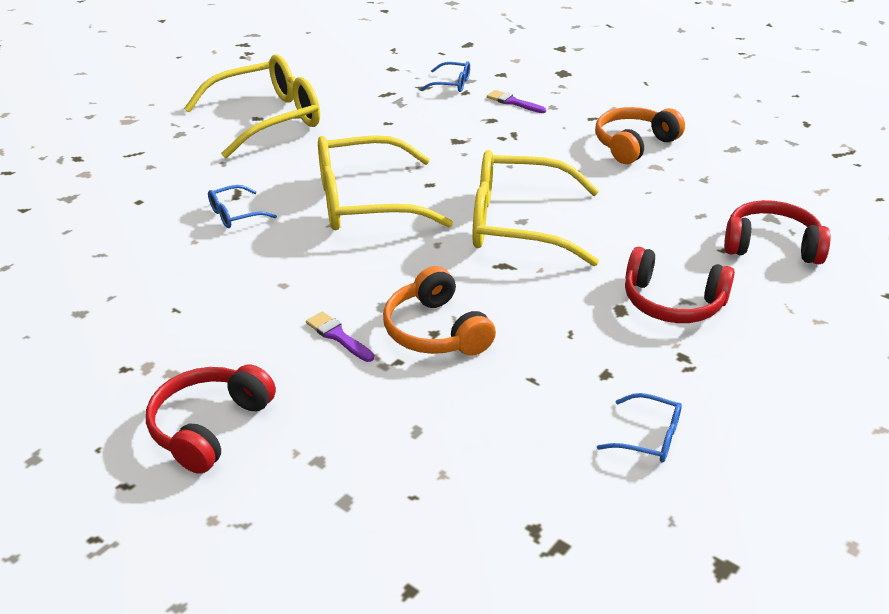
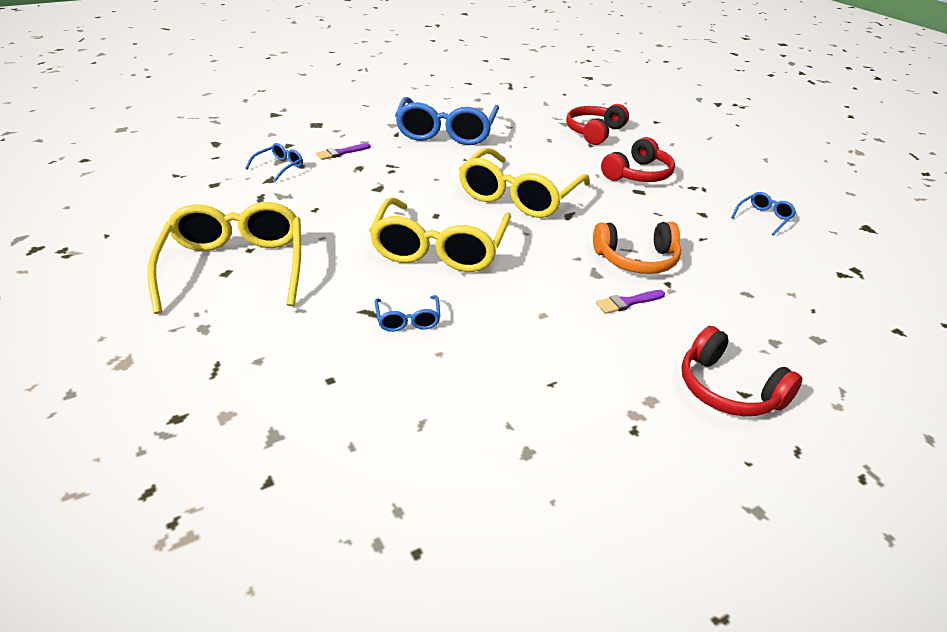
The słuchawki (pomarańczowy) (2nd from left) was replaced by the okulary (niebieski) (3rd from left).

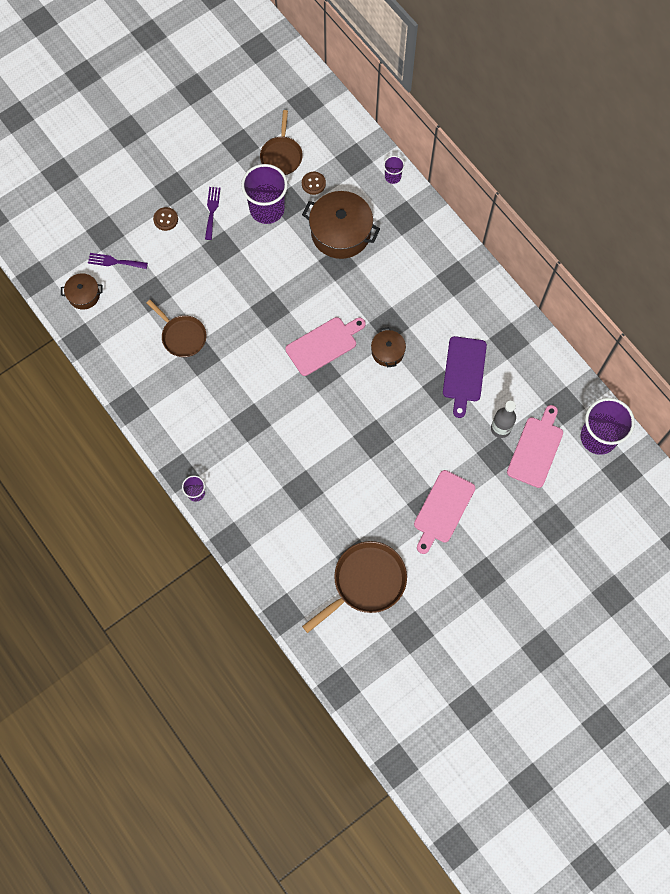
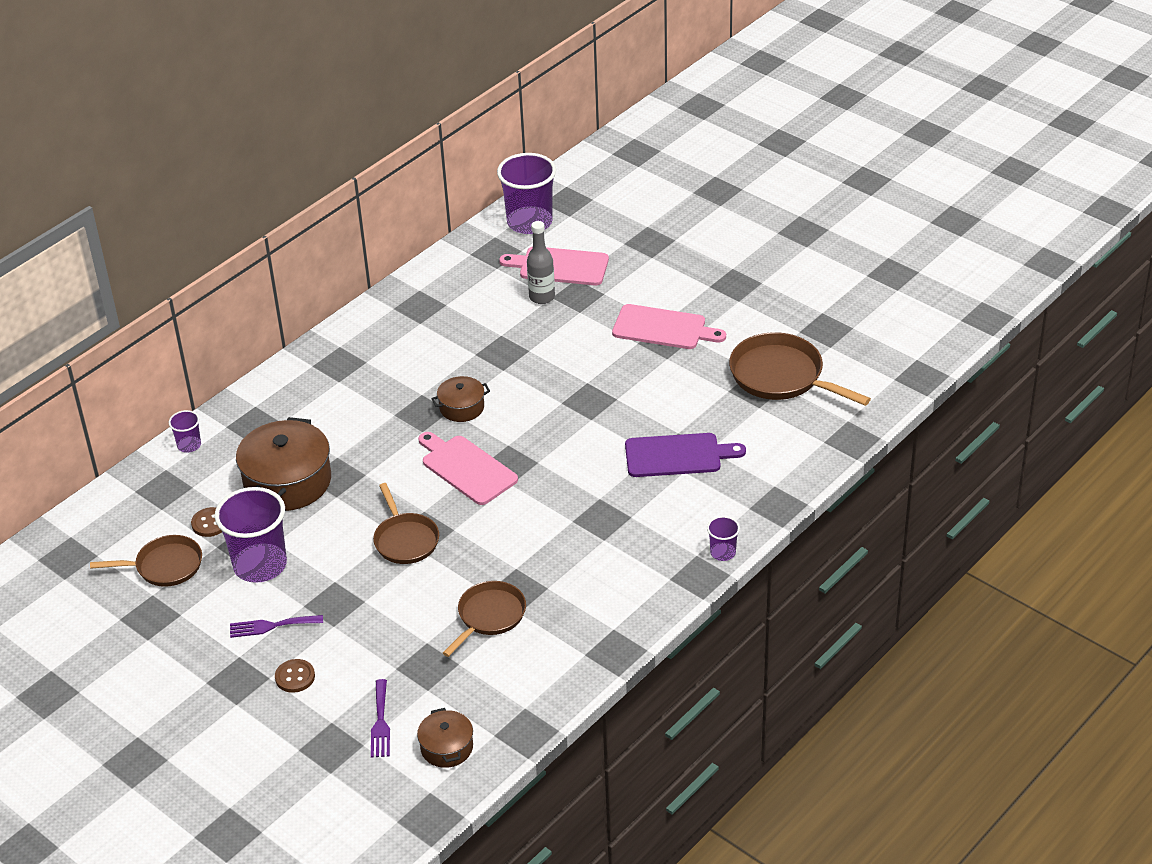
The patelnia (brązowy) (2nd from left) appeared.
The deska do krojenia (fioletowy) moved.

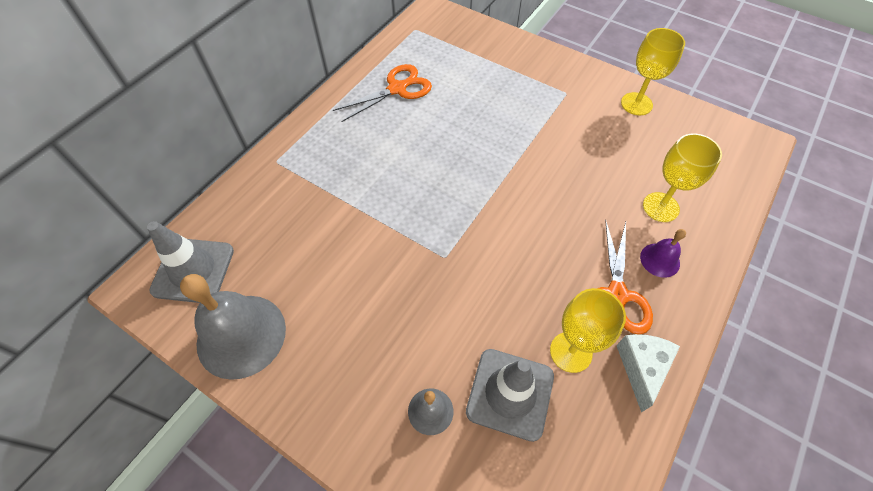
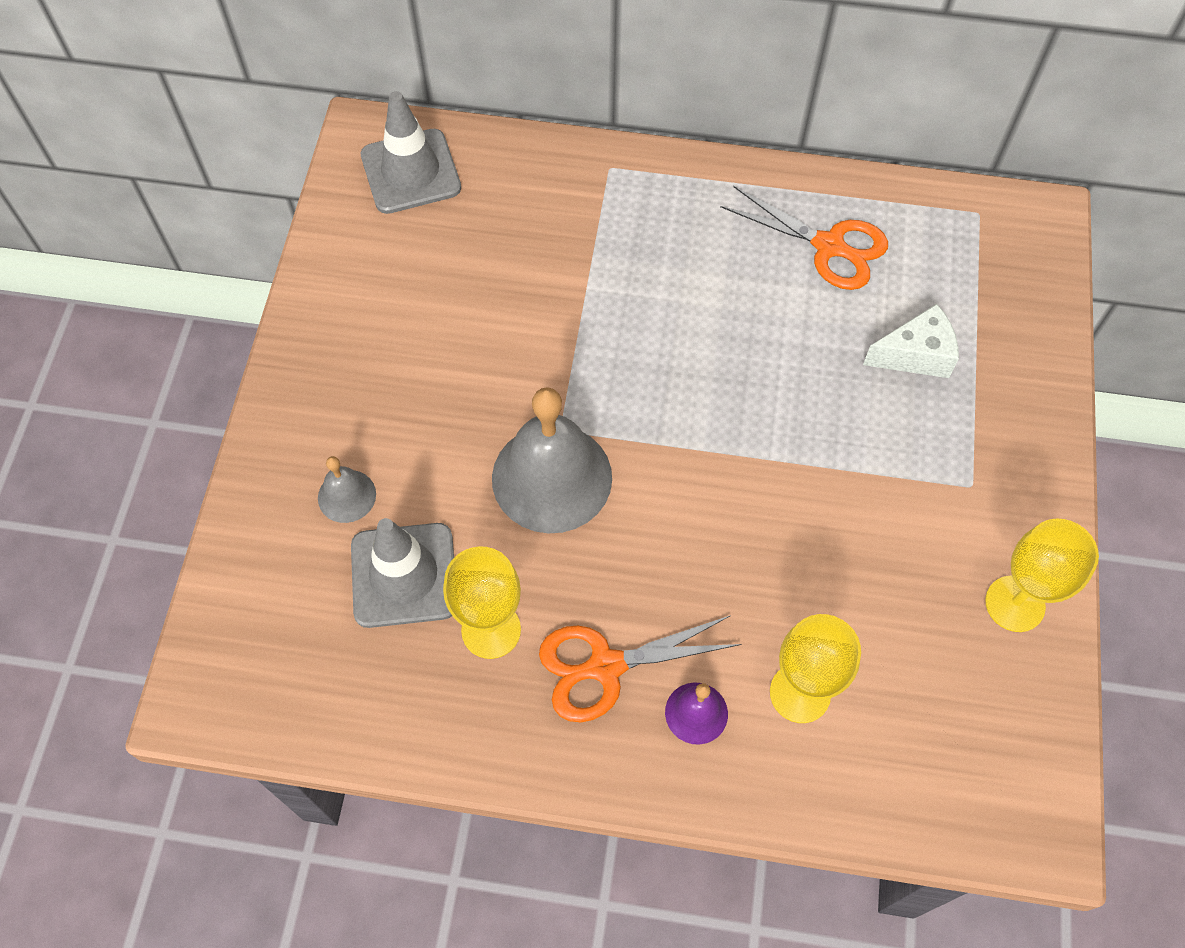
The dzwonek (szary) (1st from left in the first image) moved.
The ser (biały) moved.

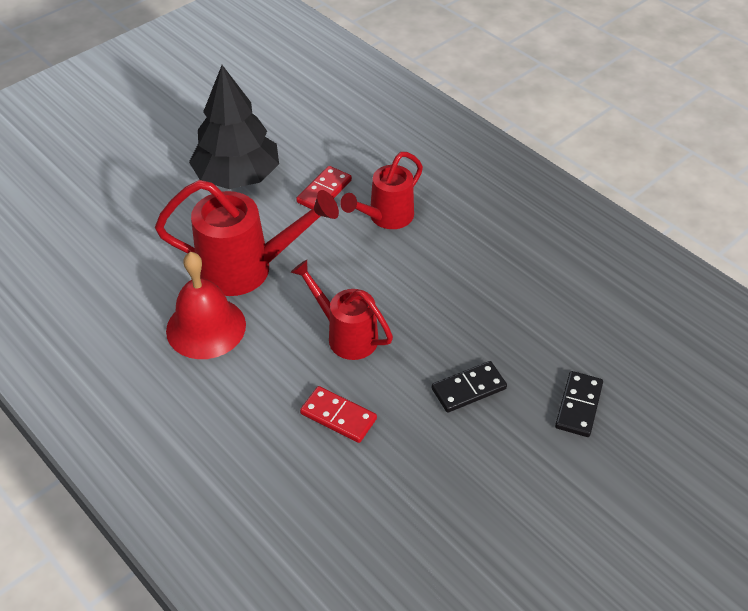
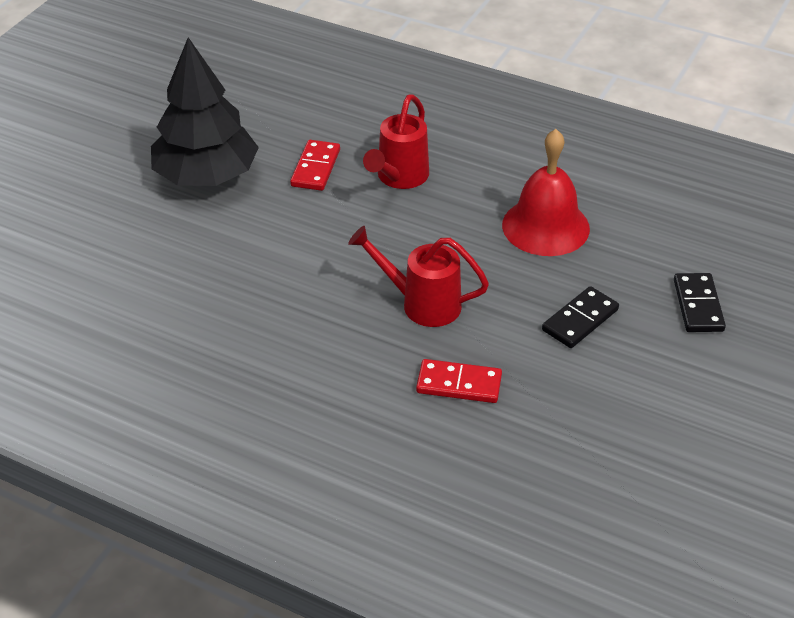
The konewka (czerwony) (1st from left) disappeared.
The dzwonek (czerwony) moved.

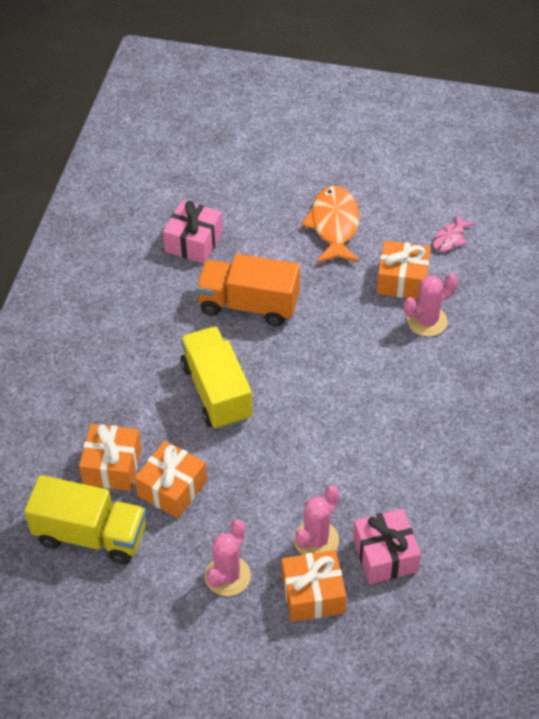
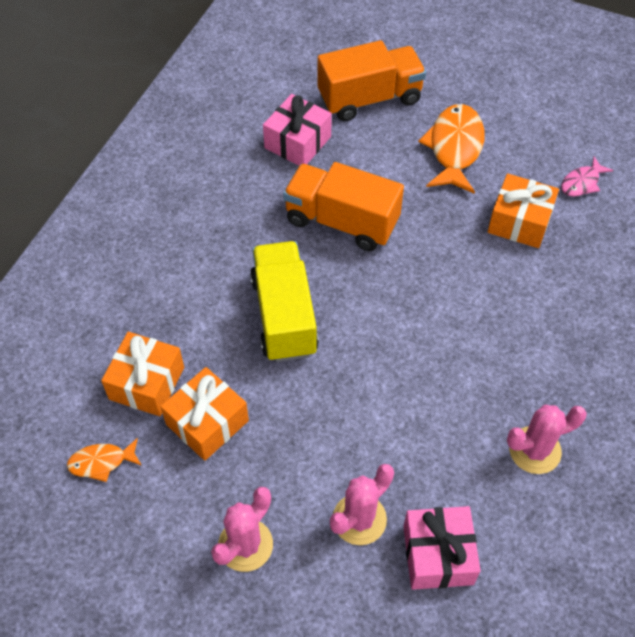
The prezent (pomarańczowy) (3rd from left) disappeared.
The ciężarówka (pomarańczowy) (2nd from left) appeared.
The kaktus (różowy) (3rd from left) moved.
The ciężarówka (żółty) (1st from left) was replaced by the ryba (pomarańczowy) (1st from left).

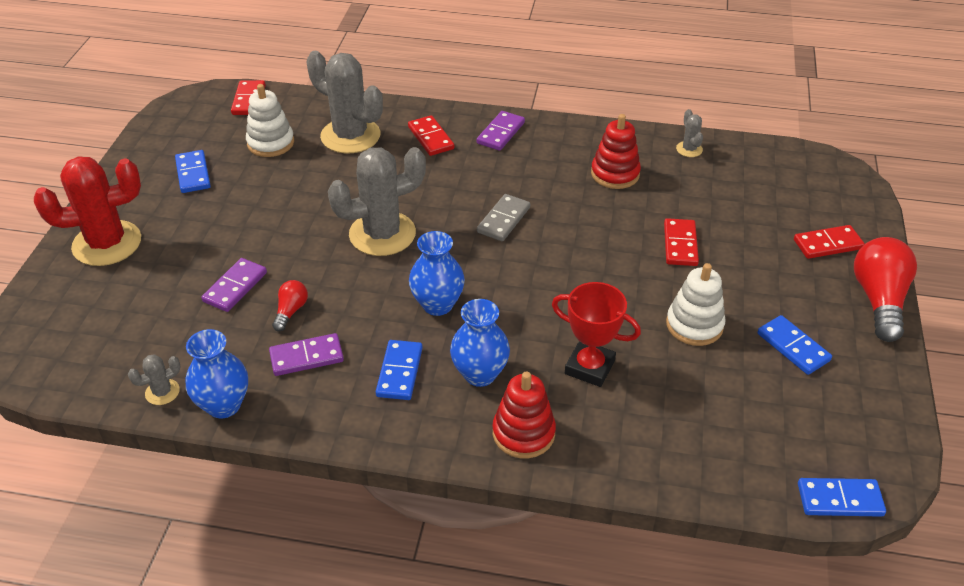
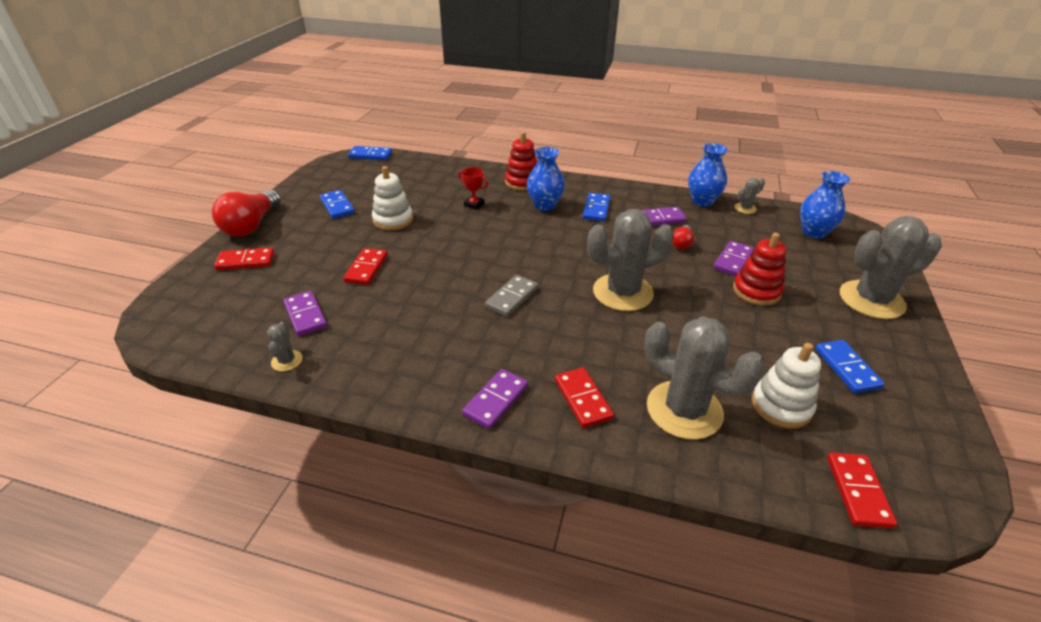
The kostka domina (fioletowy) (1st from left) appeared.
The wazon (niebieski) (2nd from left in the first image) moved.
The zabawka nakładanka (czerwony) (2nd from left) moved.
The kaktus (czerwony) became the kaktus (szary) (5th from left).
The puchar (czerwony) changed to 0.60 times the size.

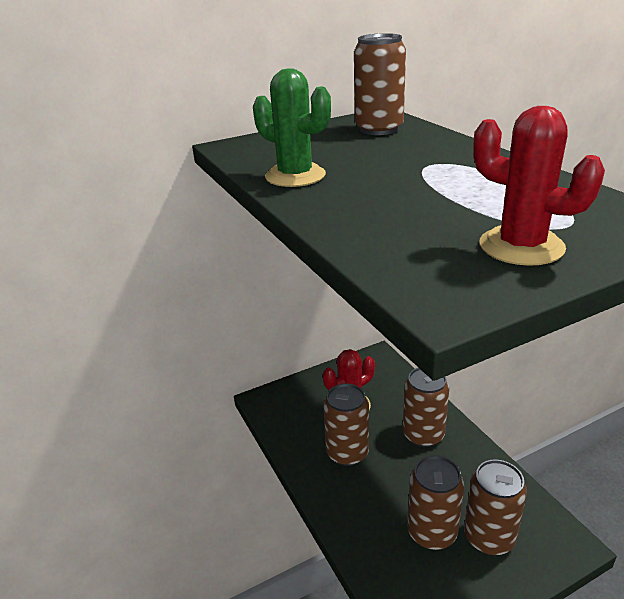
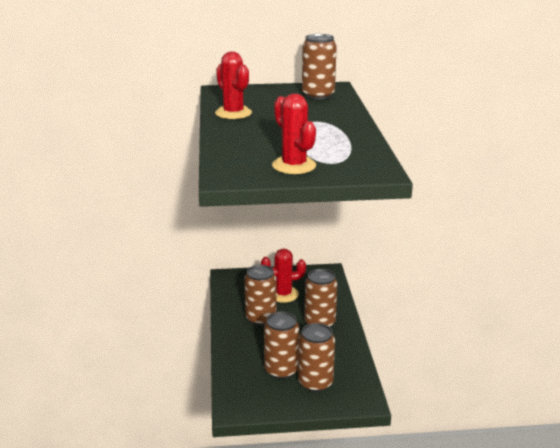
The kaktus (zielony) became the kaktus (czerwony) (1st from left).

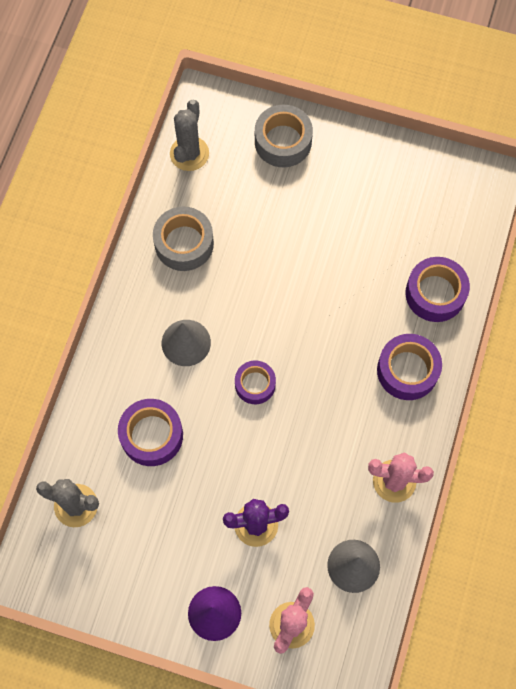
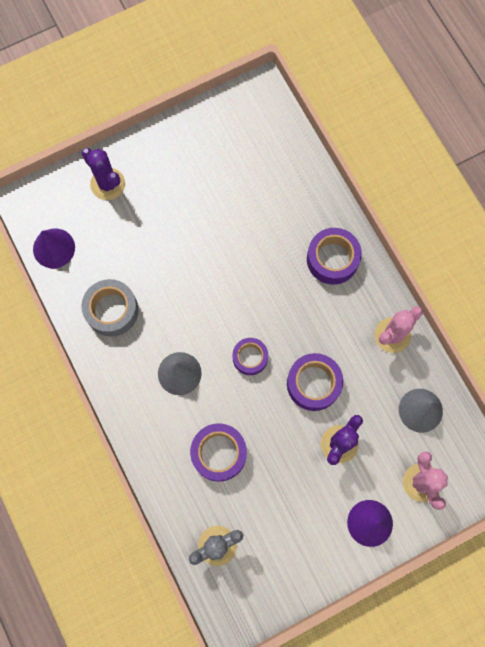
The taśma klejąca (fioletowy) (4th from left in the first image) moved.
The kaktus (szary) (2nd from left) was replaced by the stożek (fioletowy) (1st from left).
The taśma klejąca (szary) (2nd from left) was replaced by the kaktus (fioletowy) (1st from left).

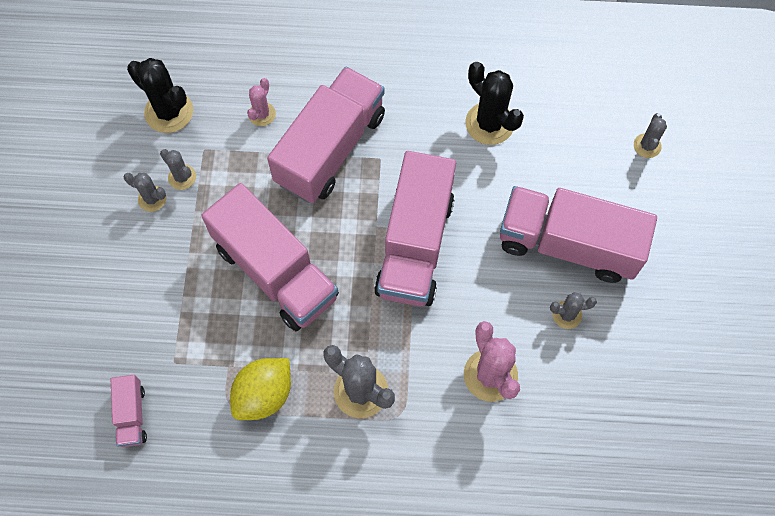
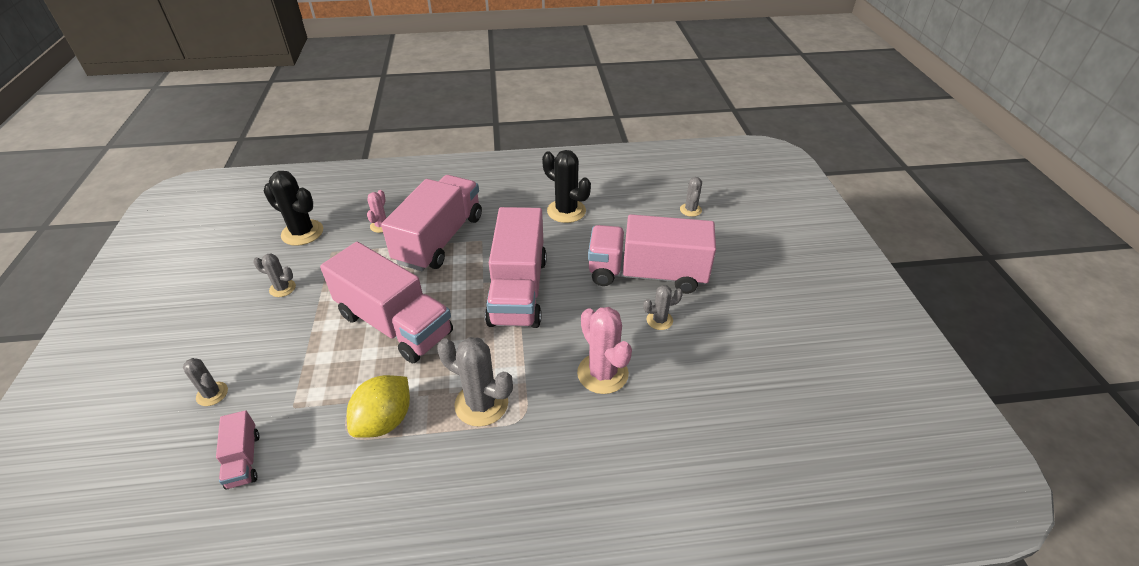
The kaktus (szary) (2nd from left in the first image) moved.

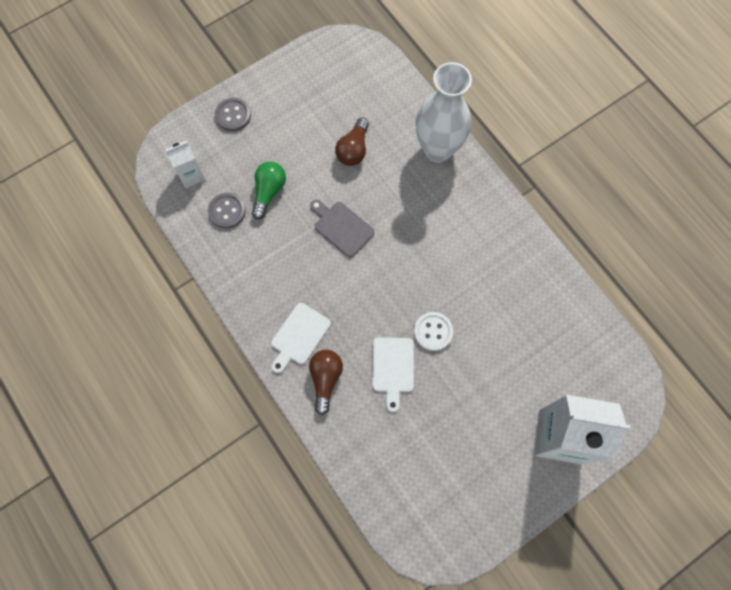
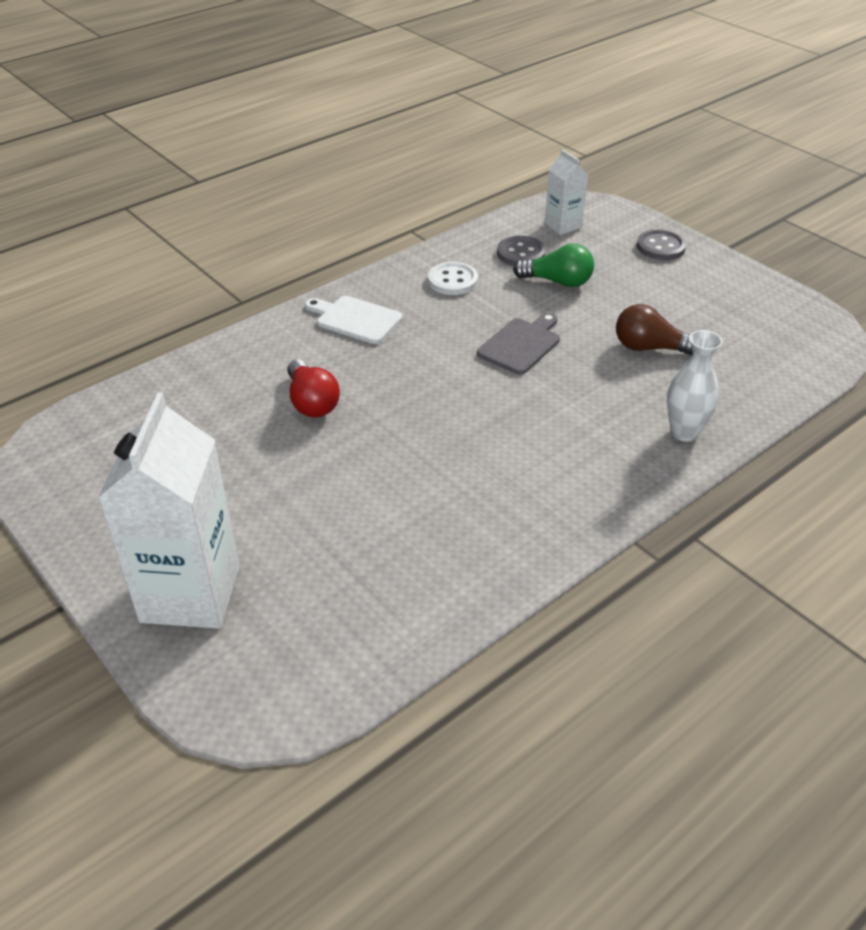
The żarówka (brązowy) (1st from left) disappeared.
The guzik (biały) moved.
The deska do krojenia (biały) (2nd from left) was replaced by the żarówka (czerwony).
The wazon (biały) changed to 0.56 times the size.

